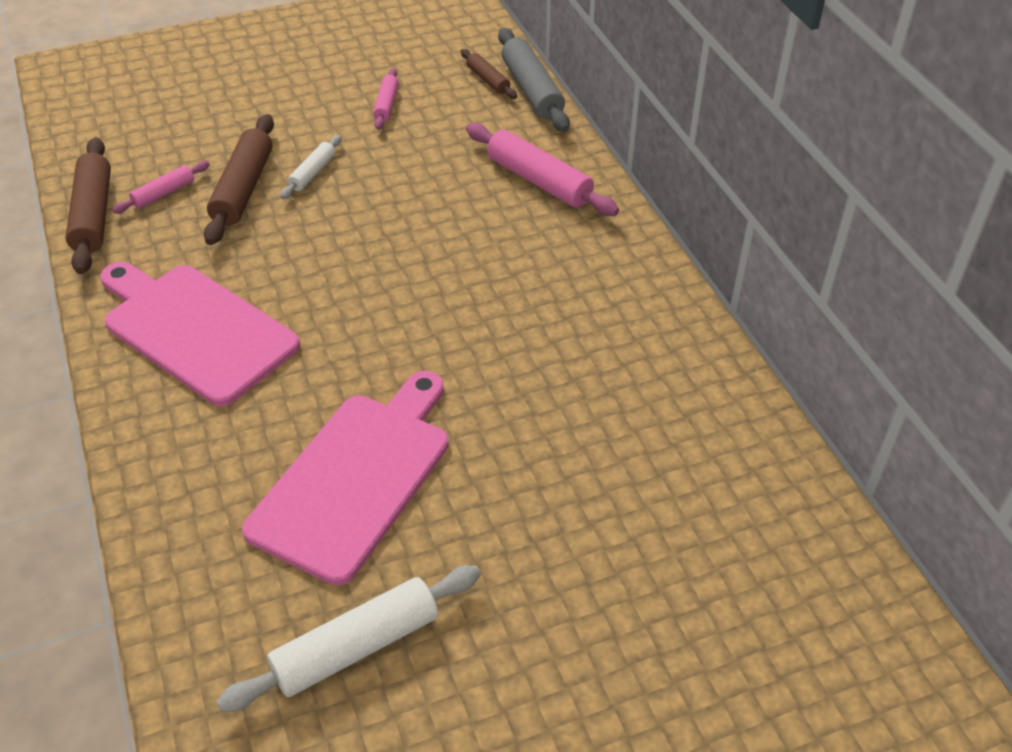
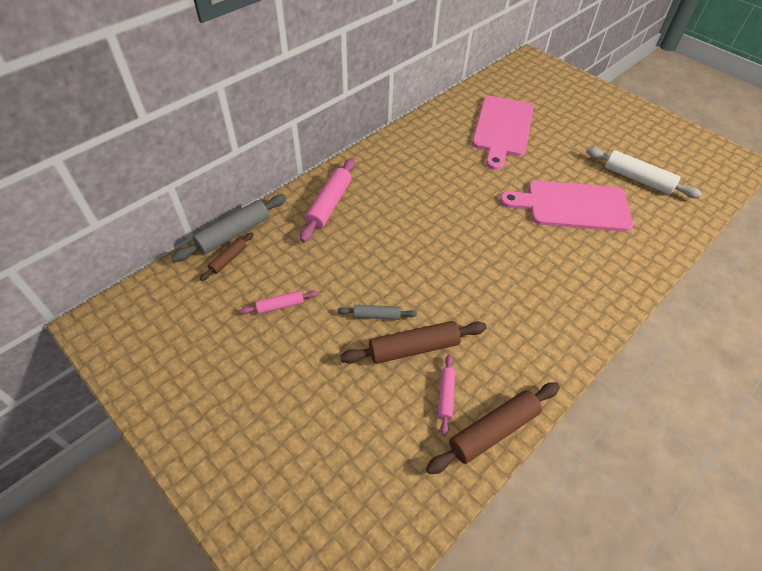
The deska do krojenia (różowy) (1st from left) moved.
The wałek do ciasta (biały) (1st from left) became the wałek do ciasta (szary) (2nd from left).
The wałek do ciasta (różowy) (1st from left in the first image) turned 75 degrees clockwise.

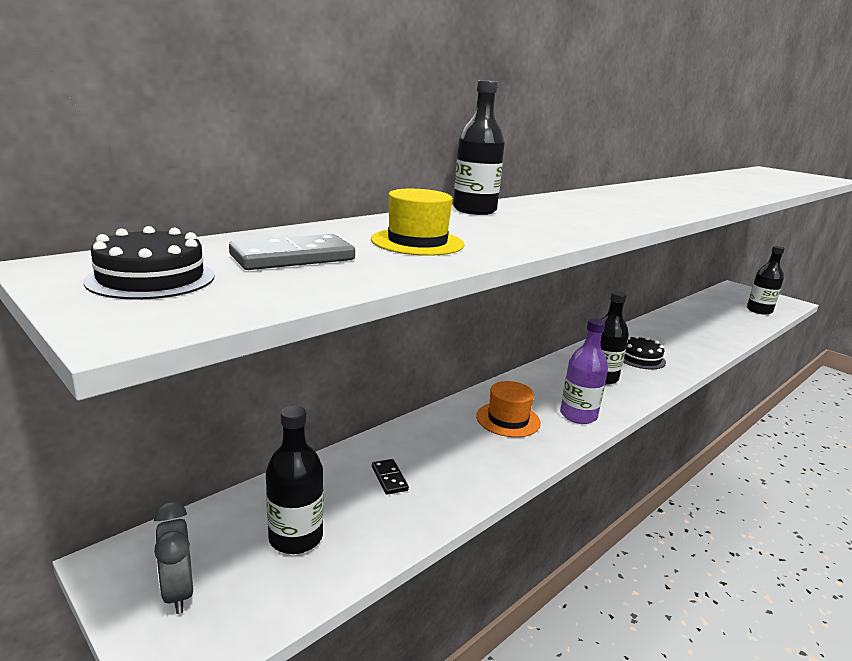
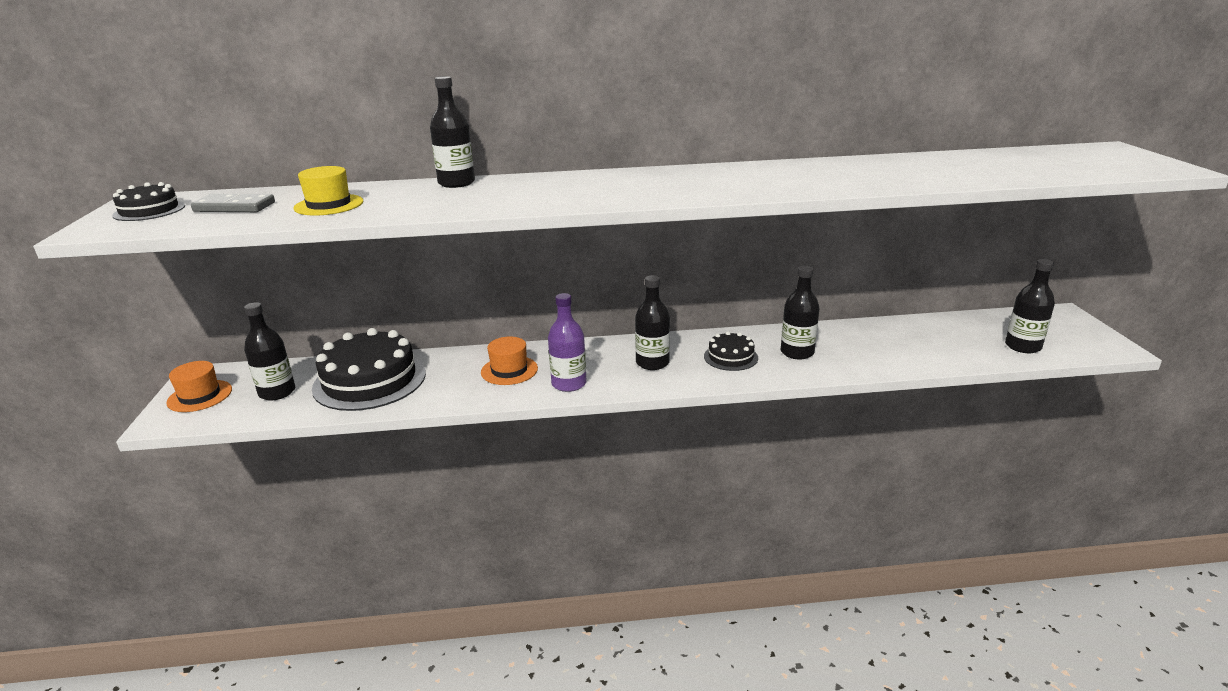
The butelka (czarny) (4th from left) appeared.
The budzik (szary) was replaced by the kapelusz (pomarańczowy) (1st from left).
The kostka domina (czarny) was replaced by the tort (czarny) (2nd from left).

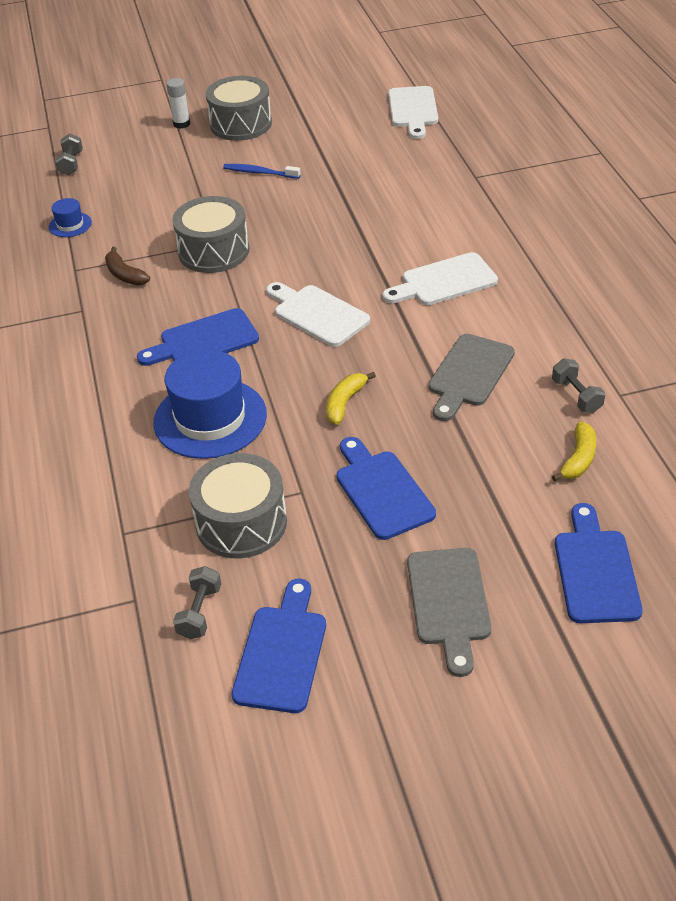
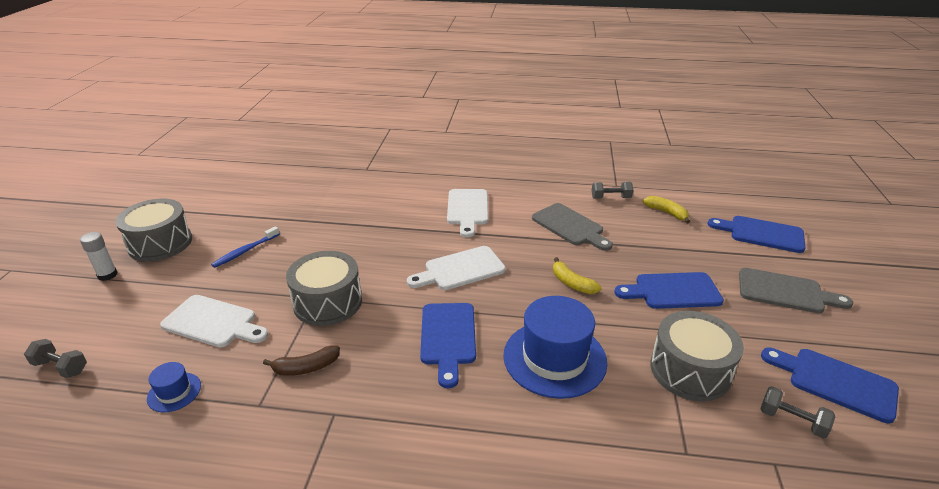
The deska do krojenia (biały) (2nd from left in the first image) moved.

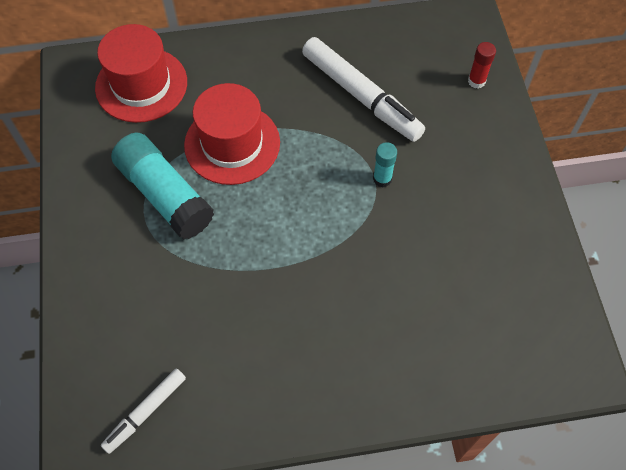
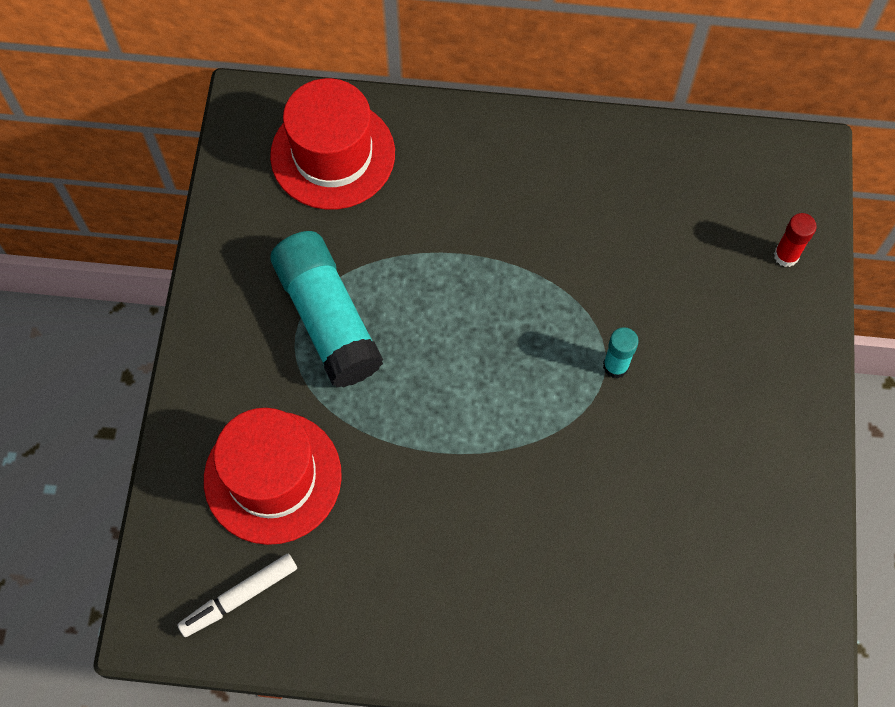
The flamaster (biały) (2nd from left) disappeared.
The kapelusz (czerwony) (2nd from left in the first image) moved.

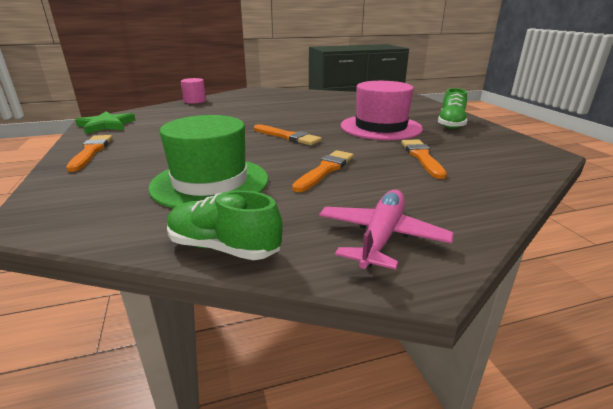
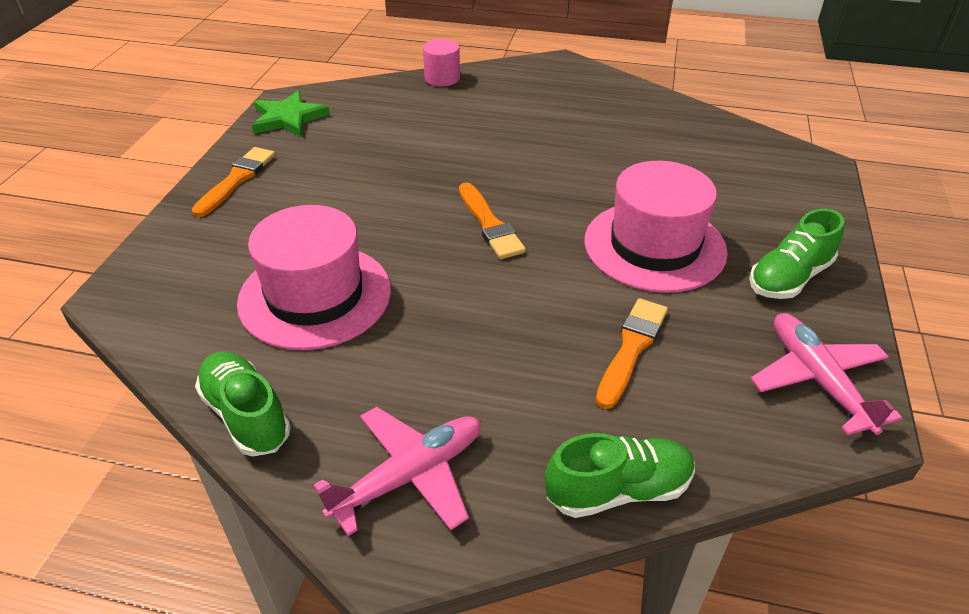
The pędzel (pomarańczowy) (3rd from left) disappeared.
The but (zielony) (2nd from left) appeared.
The samolot (różowy) (2nd from left) appeared.
The kapelusz (zielony) became the kapelusz (różowy) (1st from left).

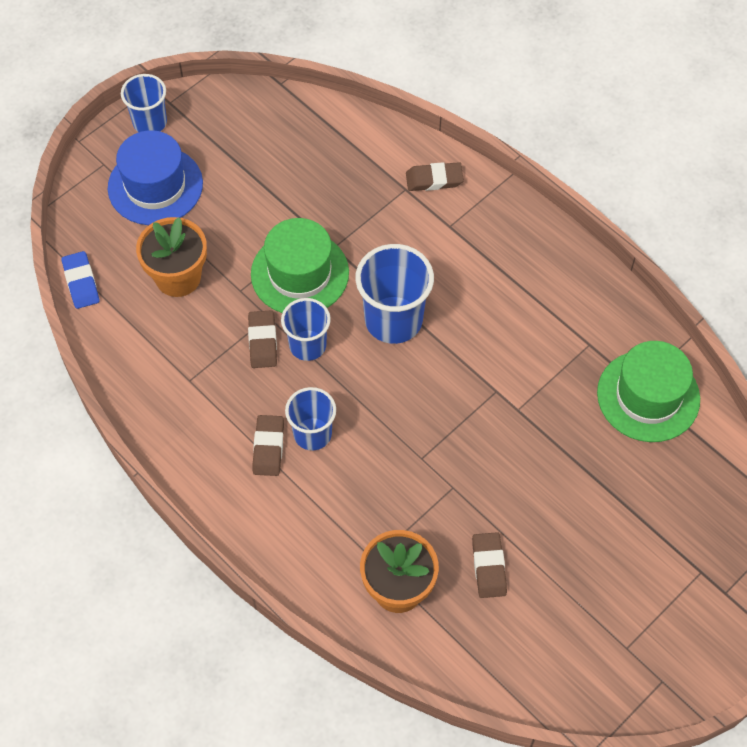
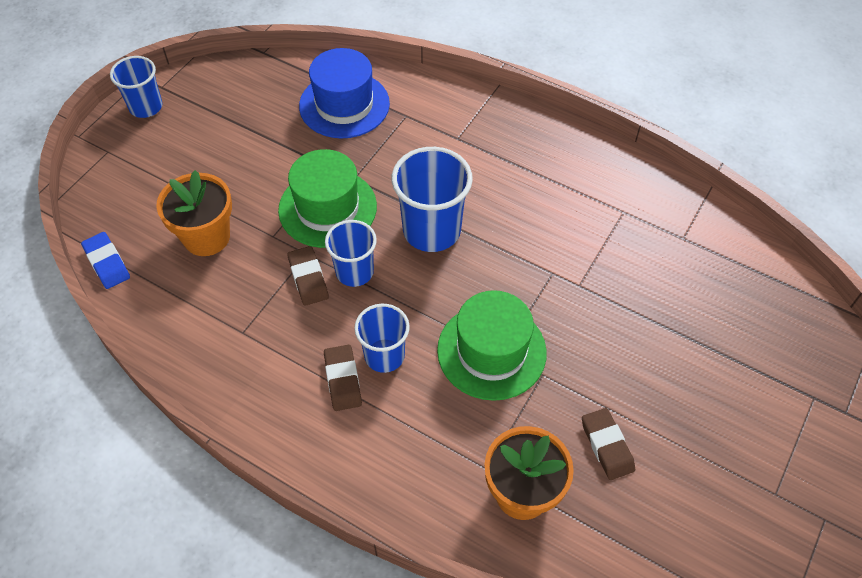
The gumka do mazania (brązowy) (3rd from left) disappeared.
The kapelusz (niebieski) moved.
The kapelusz (zielony) (2nd from left) moved.

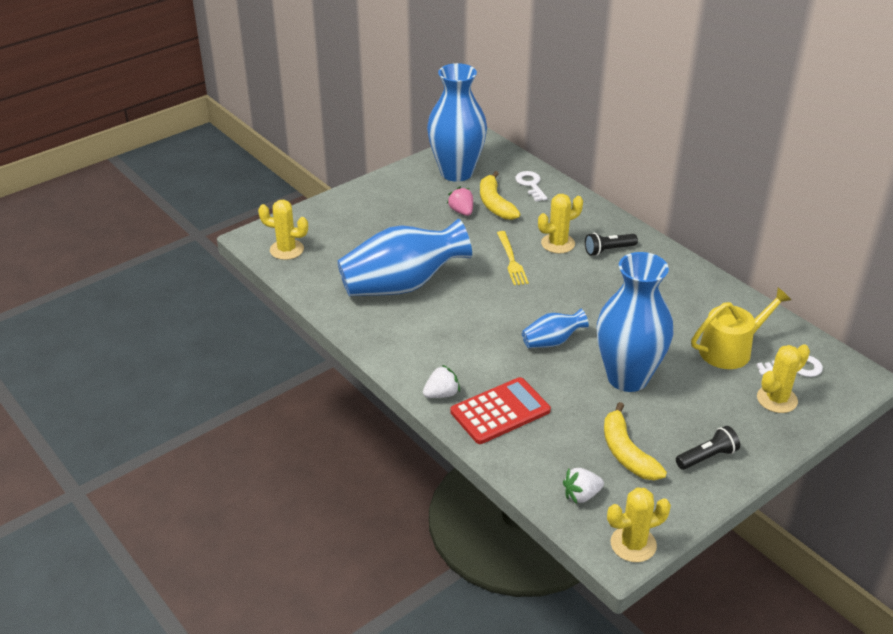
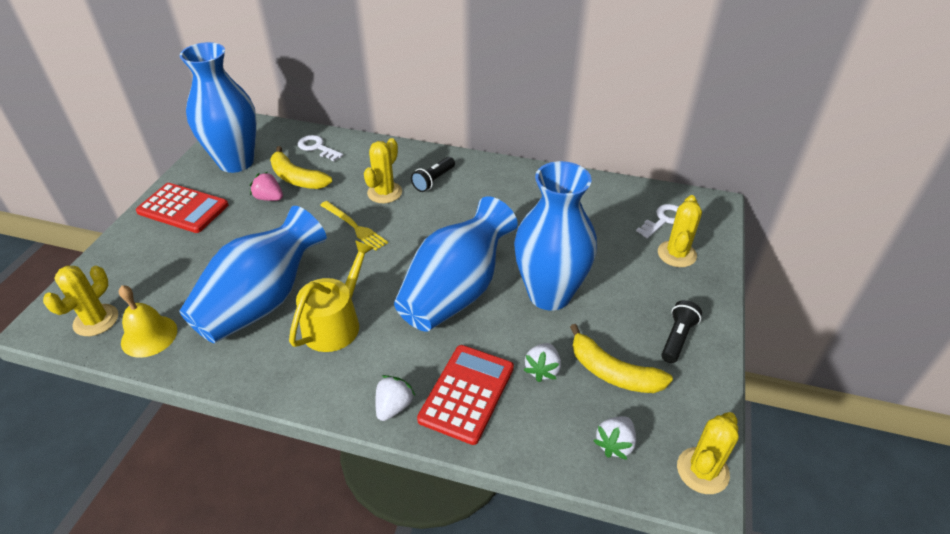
The dzwonek (żółty) appeared.
The kalkulator (czerwony) (1st from left) appeared.
The truskawka (biały) (2nd from left) appeared.
The konewka (żółty) moved.
The kaktus (żółty) (1st from left) turned 45 degrees counterclockwise.
The wazon (niebieski) (3rd from left) changed to 2.11 times the size.

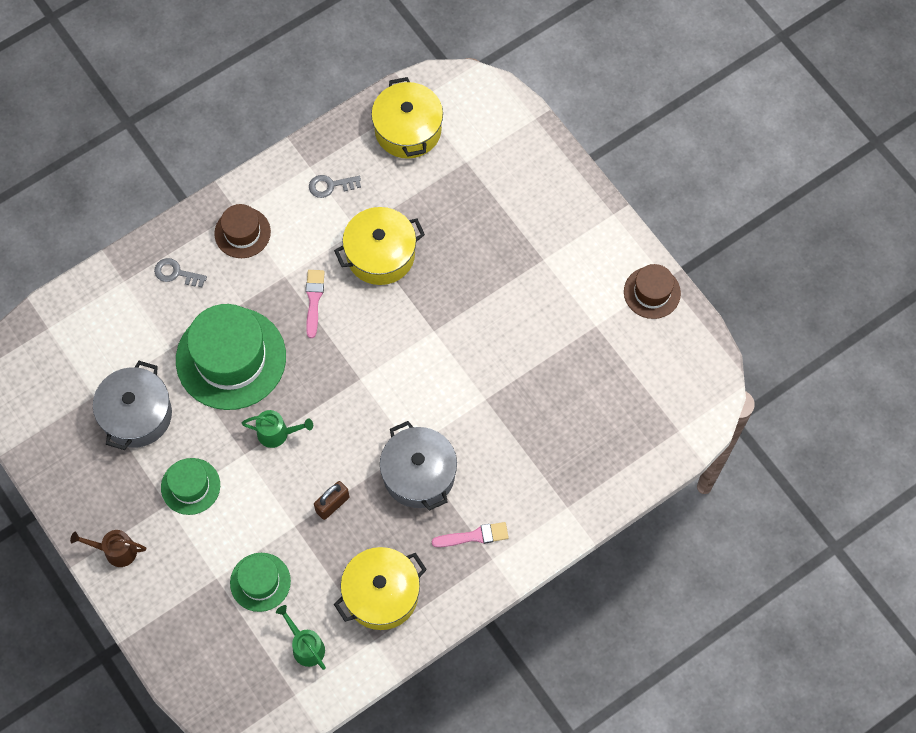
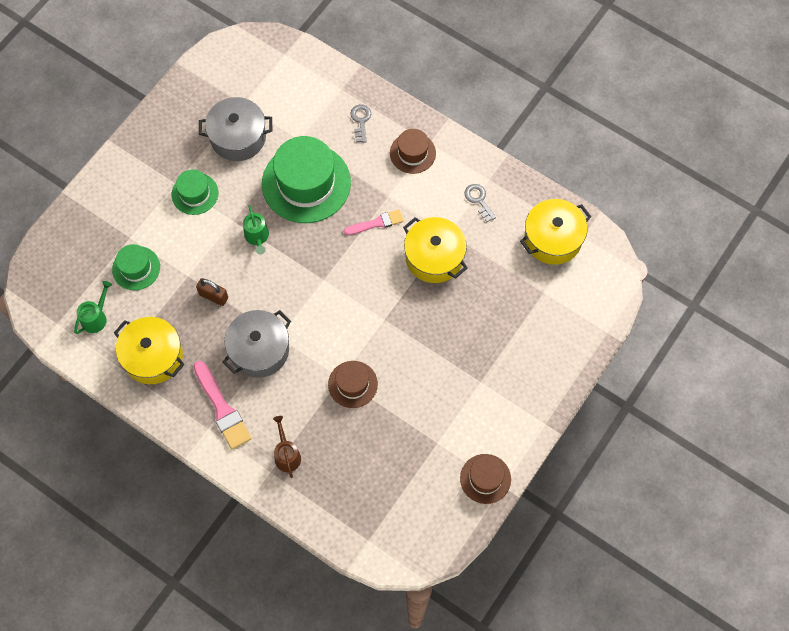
The kapelusz (brązowy) (1st from left) appeared.
The konewka (brązowy) moved.
The pędzel (różowy) (2nd from left in the first image) changed to 1.56 times the size.

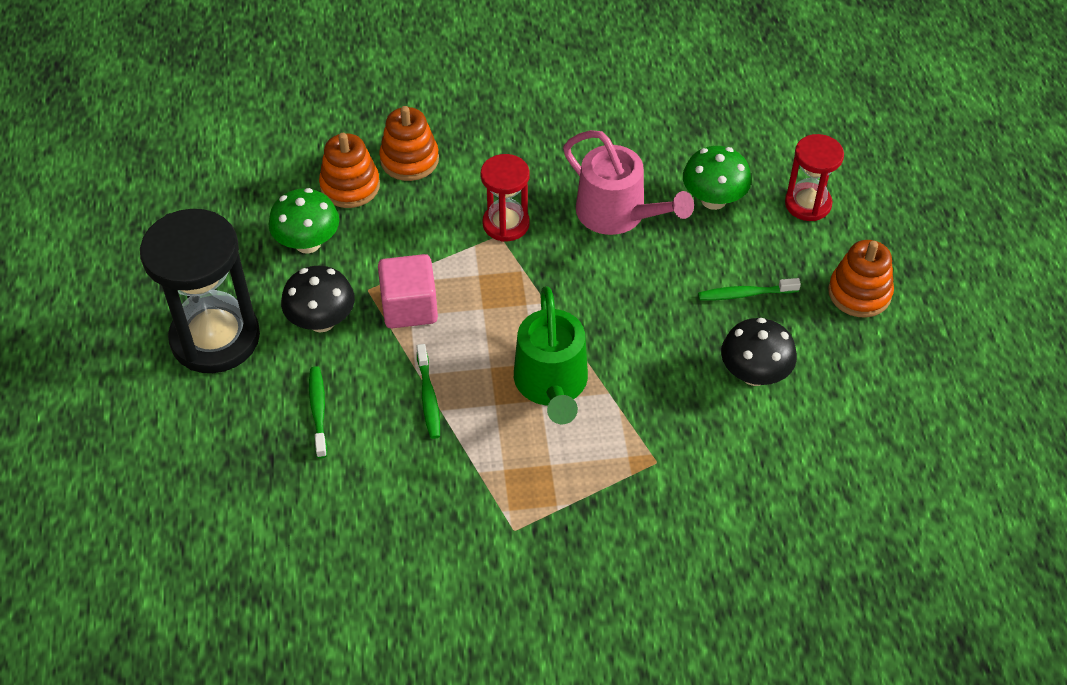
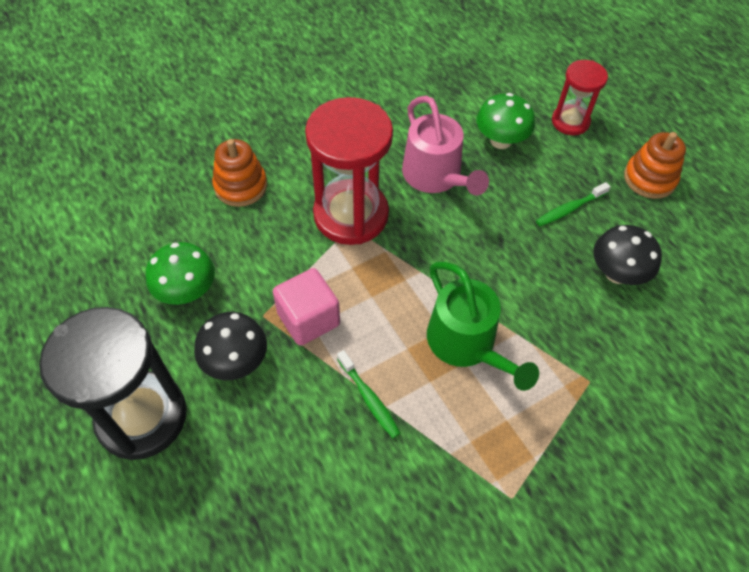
The szczoteczka do zębów (zielony) (1st from left) disappeared.
The zabawka nakładanka (pomarańczowy) (1st from left) disappeared.
The konewka (różowy) turned 45 degrees clockwise.
The klepsydra (czerwony) (1st from left) changed to 1.79 times the size.

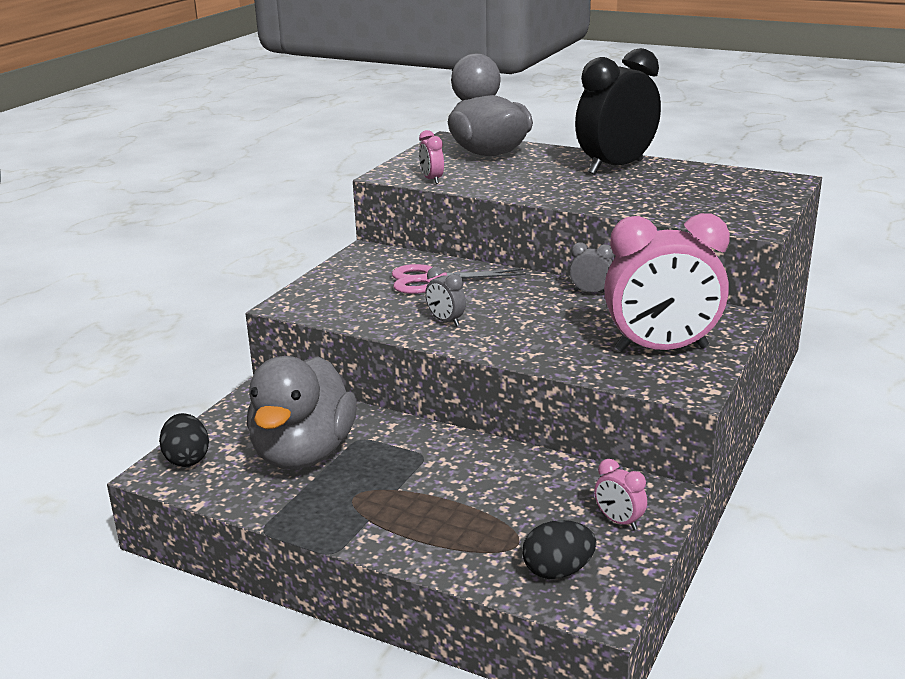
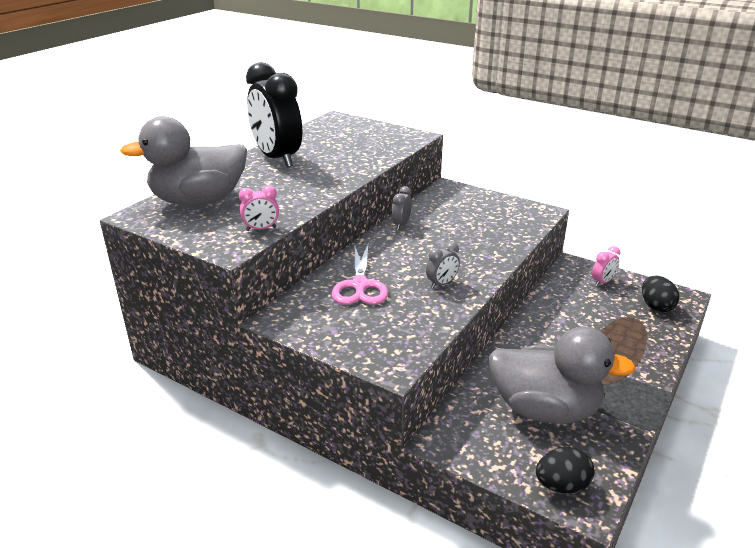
The budzik (różowy) (3rd from left) disappeared.

